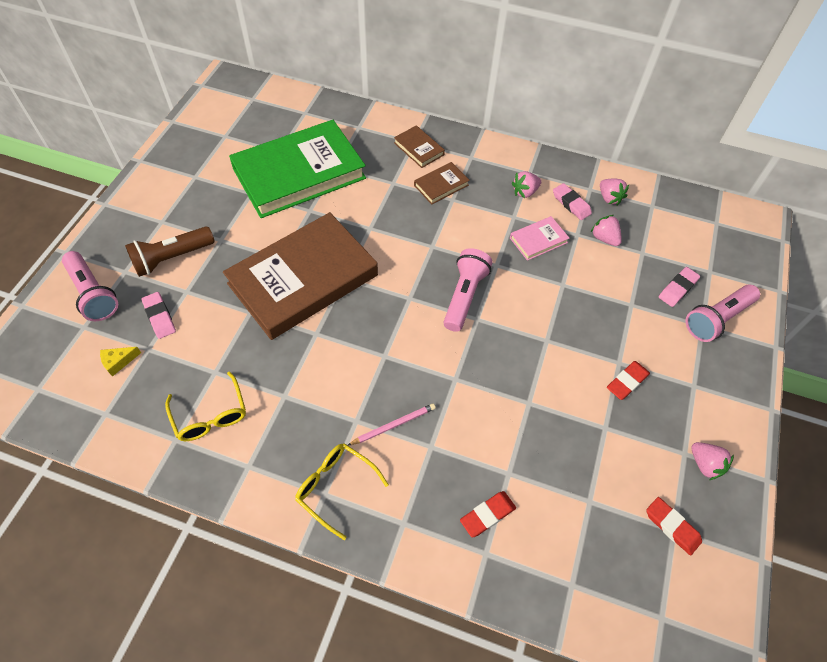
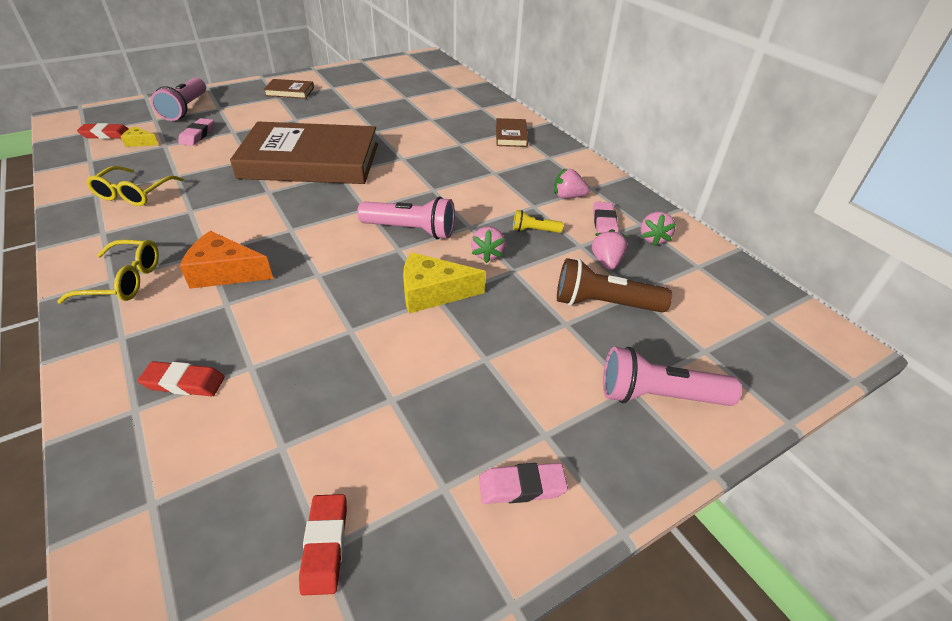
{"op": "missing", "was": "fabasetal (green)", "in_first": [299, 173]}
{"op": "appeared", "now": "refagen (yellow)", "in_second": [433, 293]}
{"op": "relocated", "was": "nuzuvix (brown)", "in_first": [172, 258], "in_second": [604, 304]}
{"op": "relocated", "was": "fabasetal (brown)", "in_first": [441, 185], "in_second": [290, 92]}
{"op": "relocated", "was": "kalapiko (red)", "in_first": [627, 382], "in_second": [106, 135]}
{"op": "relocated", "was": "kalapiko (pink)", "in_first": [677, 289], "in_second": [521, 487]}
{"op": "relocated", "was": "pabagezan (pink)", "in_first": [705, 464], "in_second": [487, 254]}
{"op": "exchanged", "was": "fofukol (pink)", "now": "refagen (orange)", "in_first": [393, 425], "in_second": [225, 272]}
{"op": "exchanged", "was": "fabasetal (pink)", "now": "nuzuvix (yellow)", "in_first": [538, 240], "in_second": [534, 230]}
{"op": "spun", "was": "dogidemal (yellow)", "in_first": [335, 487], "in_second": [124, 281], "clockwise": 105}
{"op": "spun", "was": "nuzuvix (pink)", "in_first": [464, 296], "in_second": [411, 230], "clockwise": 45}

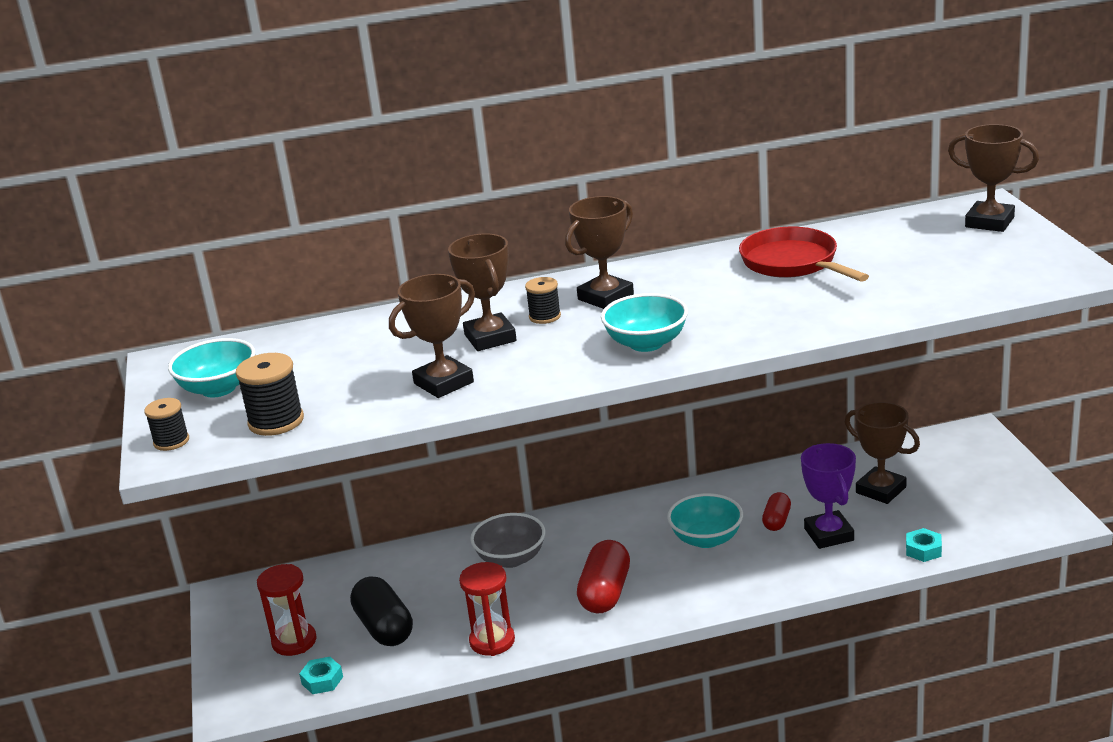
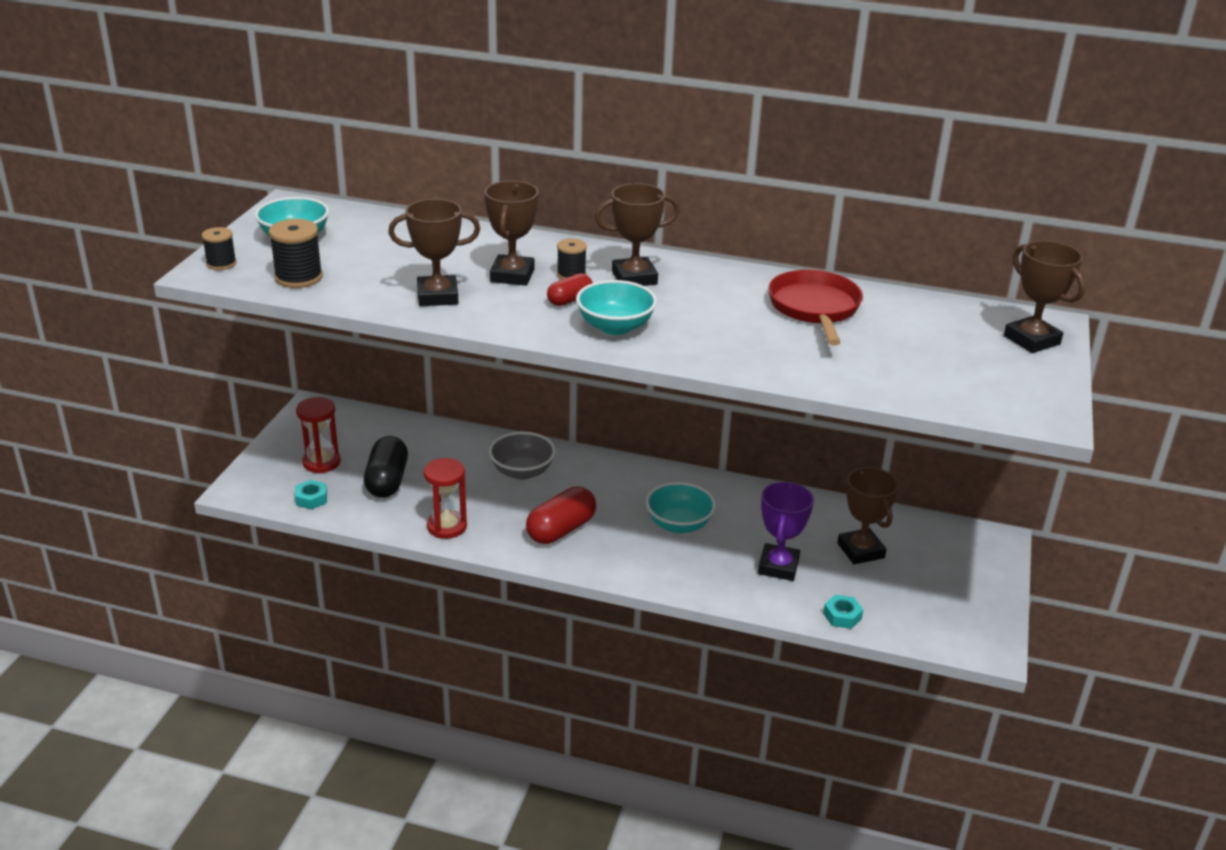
{"op": "relocated", "was": "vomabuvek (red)", "in_first": [776, 521], "in_second": [569, 300]}

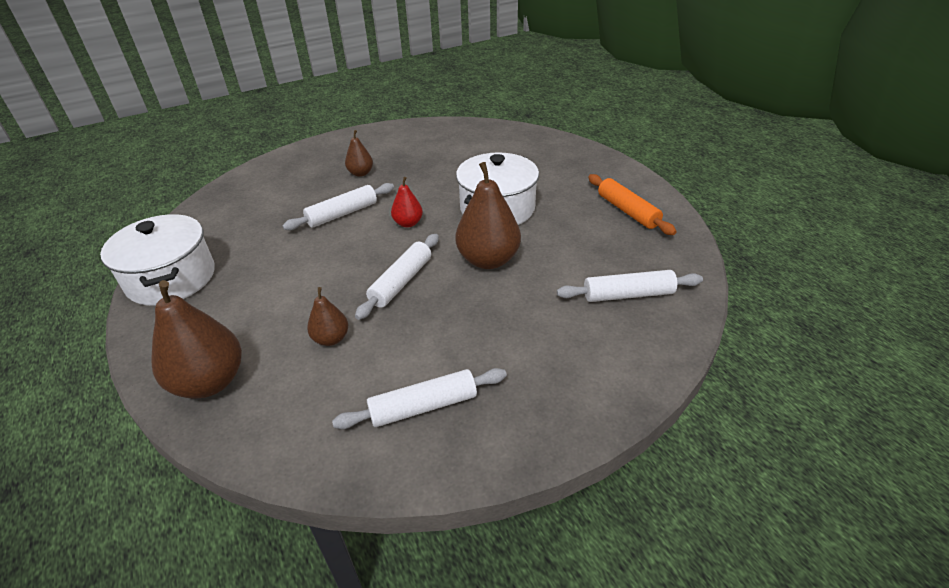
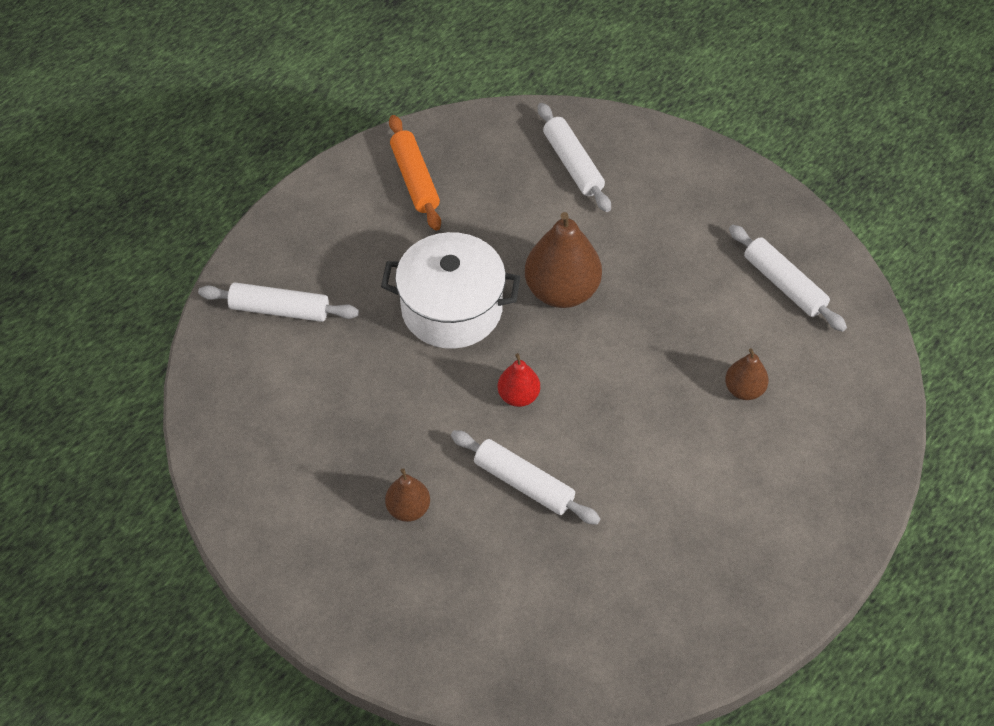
{"op": "missing", "was": "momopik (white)", "in_first": [171, 278]}
{"op": "missing", "was": "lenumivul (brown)", "in_first": [210, 382]}
{"op": "relocated", "was": "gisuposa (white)", "in_first": [401, 282], "in_second": [279, 309]}
{"op": "spun", "was": "gisuposa (orange)", "in_first": [627, 211], "in_second": [415, 179], "clockwise": -60}

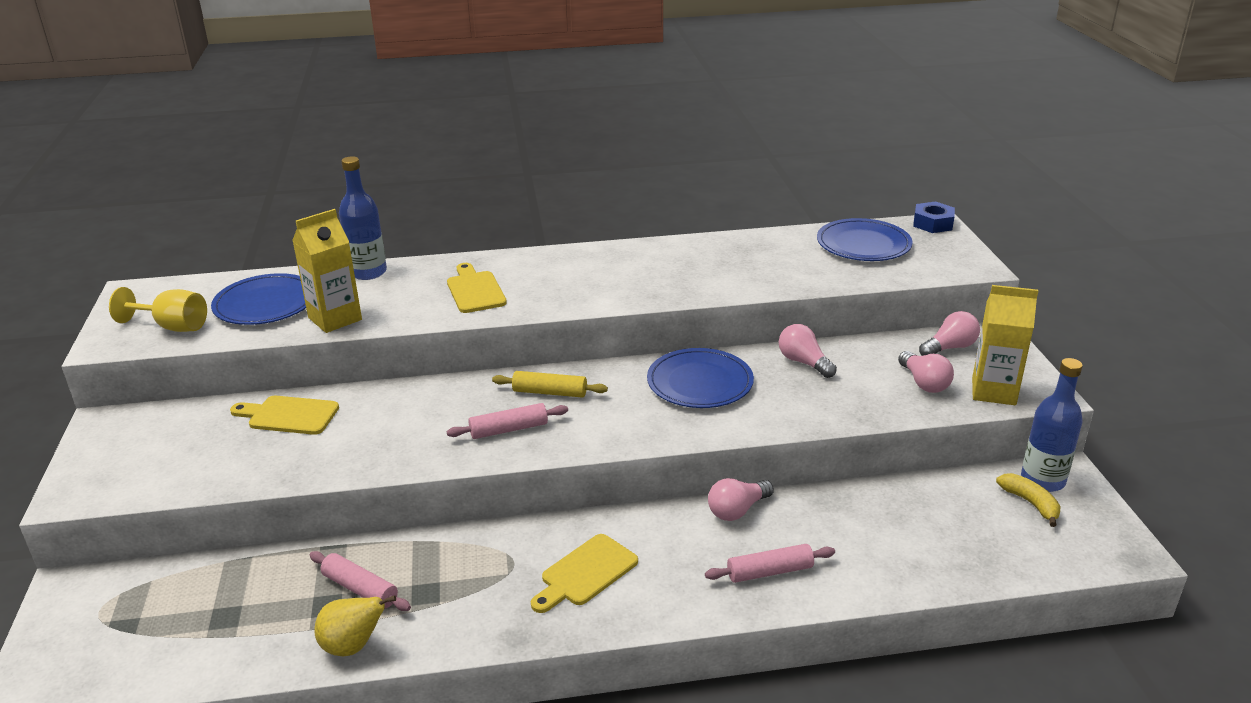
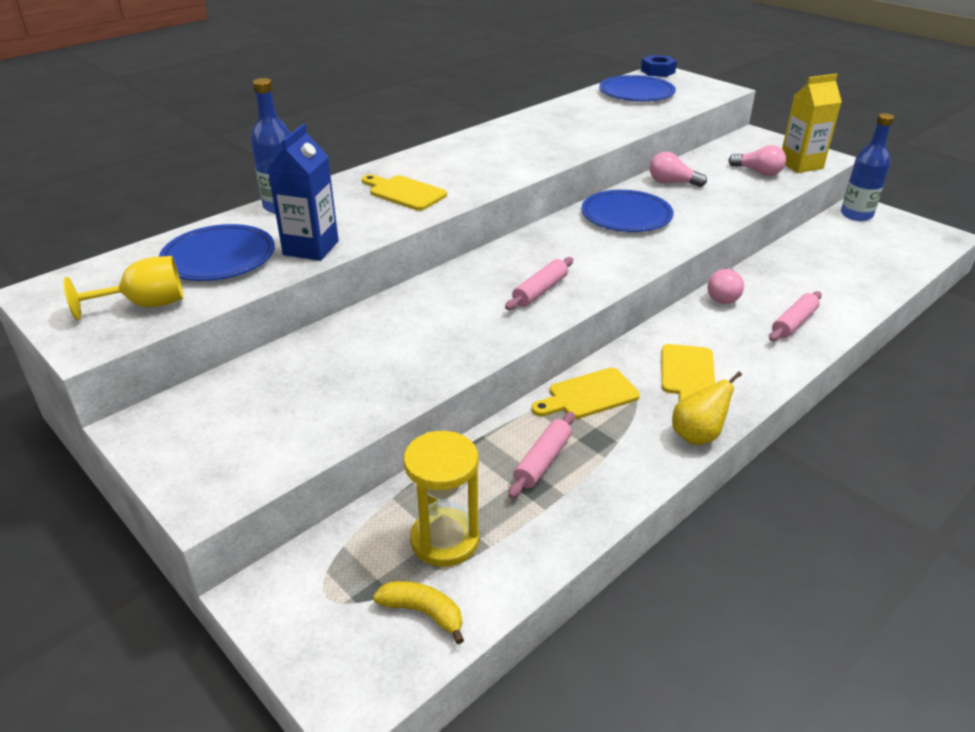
{"op": "missing", "was": "gisuposa (yellow)", "in_first": [550, 392]}
{"op": "missing", "was": "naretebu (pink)", "in_first": [949, 348]}
{"op": "appeared", "now": "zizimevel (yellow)", "in_second": [445, 540]}
{"op": "relocated", "was": "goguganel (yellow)", "in_first": [289, 415], "in_second": [589, 395]}
{"op": "relocated", "was": "lenumivul (yellow)", "in_first": [353, 646], "in_second": [697, 436]}
{"op": "relocated", "was": "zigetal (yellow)", "in_first": [1030, 503], "in_second": [423, 612]}
{"op": "colour", "was": "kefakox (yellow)", "now": "kefakox (blue)", "in_first": [335, 319], "in_second": [311, 248]}
{"op": "spun", "was": "gisuposa (pink)", "in_first": [360, 589], "in_second": [542, 461], "clockwise": -60}

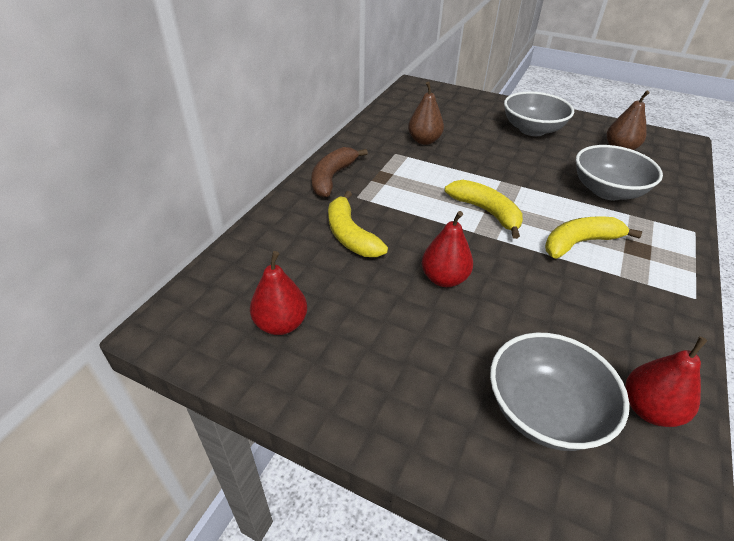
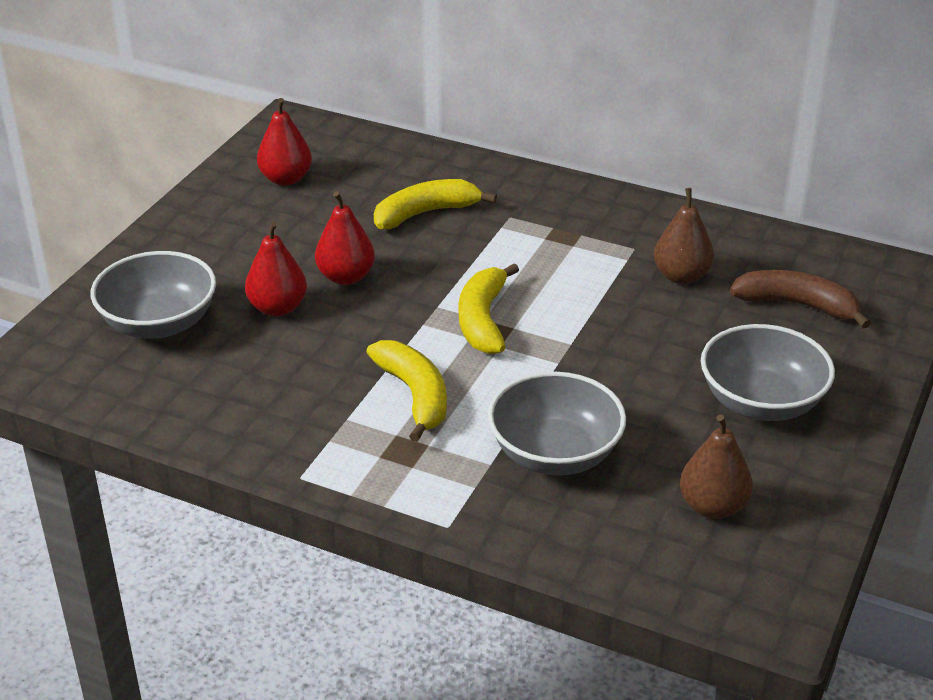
{"op": "relocated", "was": "zigetal (brown)", "in_first": [332, 178], "in_second": [797, 305]}
{"op": "relocated", "was": "lenumivul (red)", "in_first": [649, 409], "in_second": [277, 308]}
{"op": "spun", "was": "zigetal (yellow)", "in_first": [486, 212], "in_second": [483, 320], "clockwise": 135}

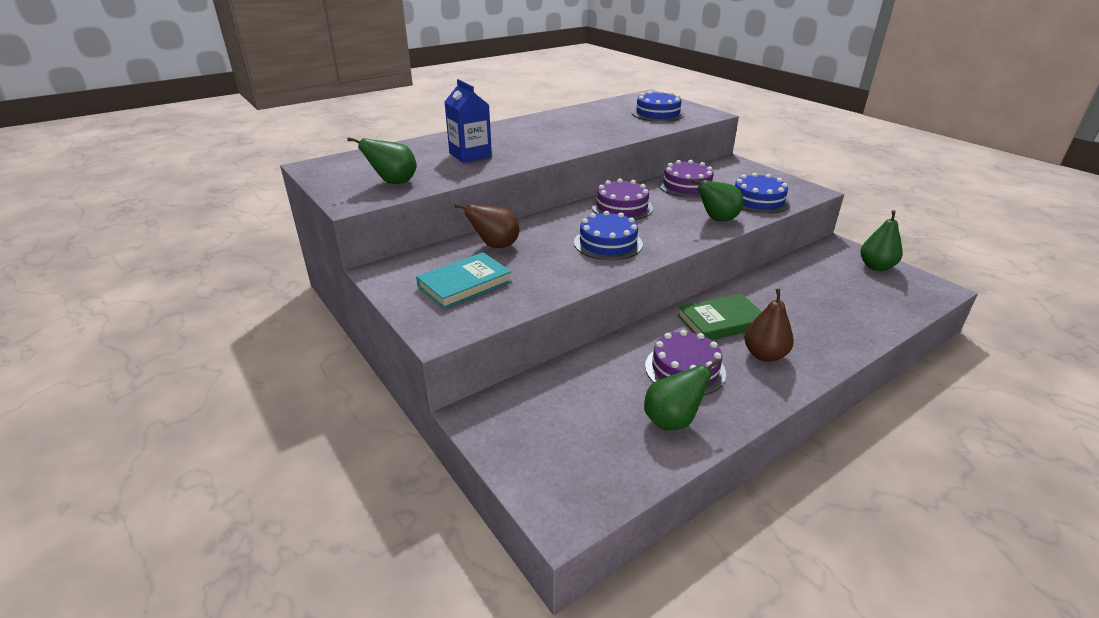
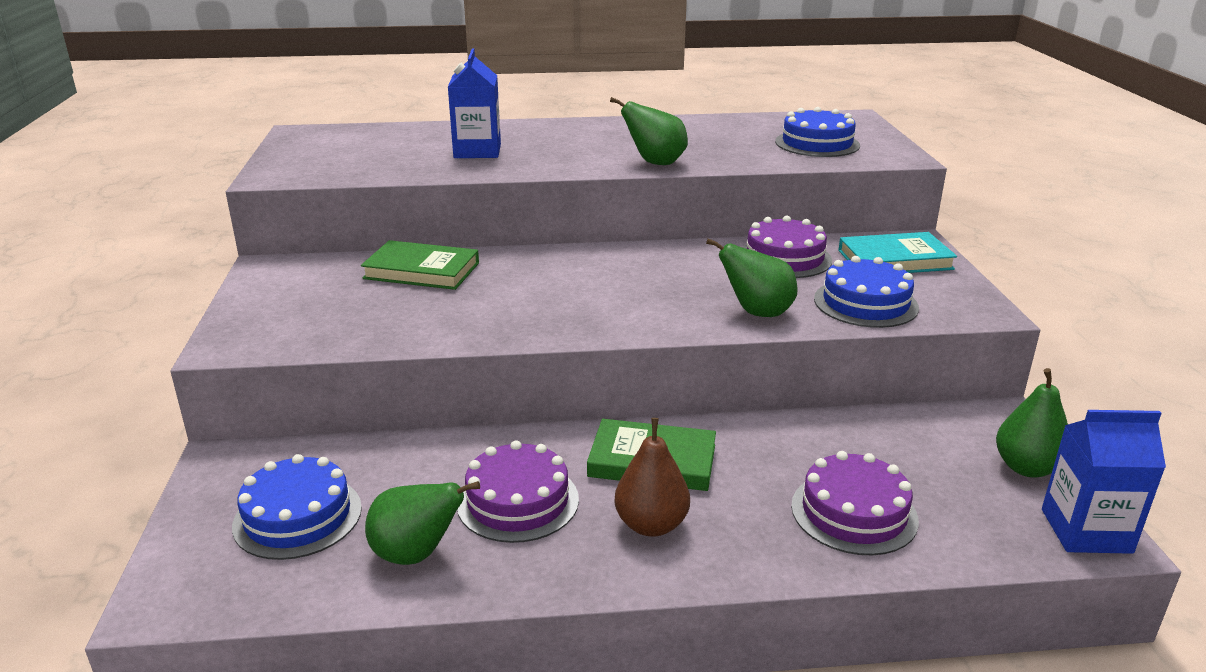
{"op": "appeared", "now": "kefakox (blue)", "in_second": [1086, 531]}
{"op": "relocated", "was": "lenumivul (green)", "in_first": [393, 182], "in_second": [655, 163]}
{"op": "relocated", "was": "fabasetal (turquoise)", "in_first": [464, 284], "in_second": [895, 260]}
{"op": "relocated", "was": "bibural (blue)", "in_first": [608, 243], "in_second": [297, 516]}
{"op": "relocated", "was": "bibural (purple)", "in_first": [622, 207], "in_second": [854, 512]}
{"op": "exchanged", "was": "lenumivul (brown)", "now": "fabasetal (green)", "in_first": [495, 246], "in_second": [422, 271]}

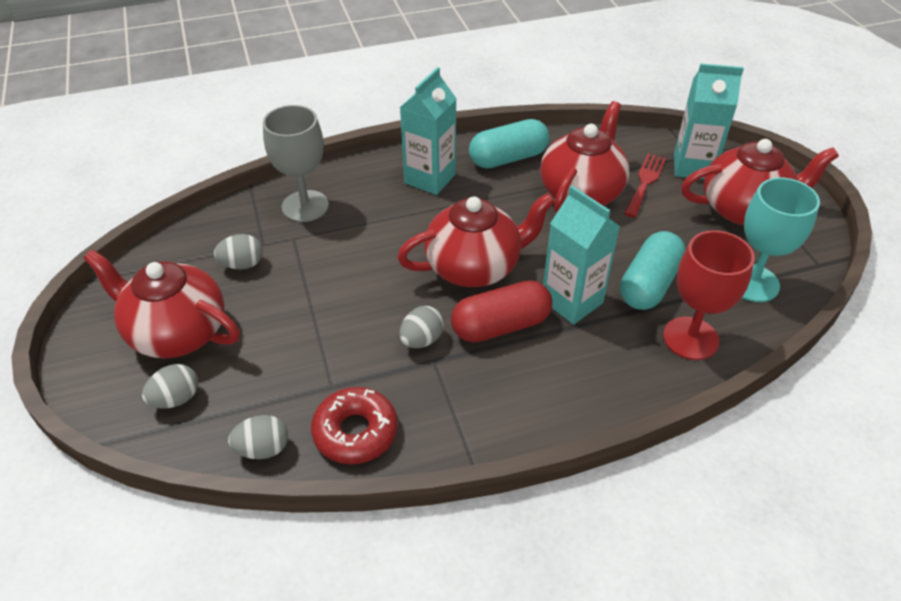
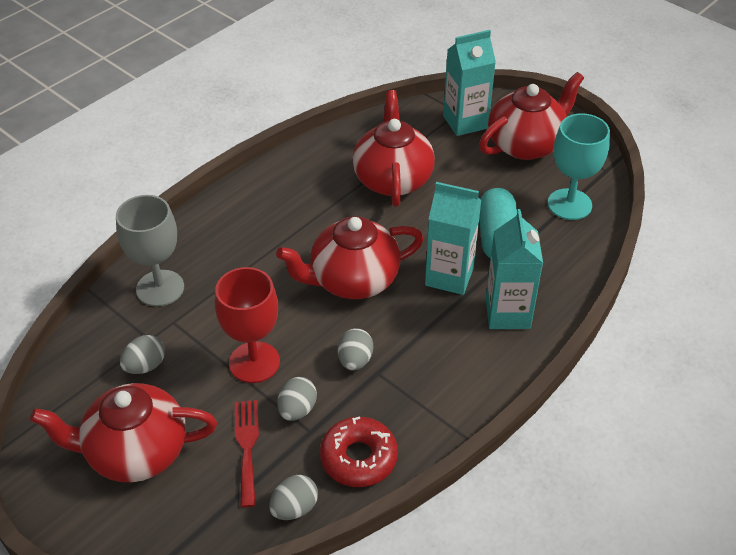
{"op": "missing", "was": "vomabuvek (red)", "in_first": [500, 326]}
{"op": "missing", "was": "vomabuvek (turquoise)", "in_first": [508, 158]}
{"op": "relocated", "was": "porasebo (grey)", "in_first": [176, 399], "in_second": [297, 410]}
{"op": "relocated", "was": "kefakox (turquoise)", "in_first": [430, 178], "in_second": [507, 313]}
{"op": "relocated", "was": "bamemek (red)", "in_first": [645, 182], "in_second": [247, 446]}
{"op": "relocated", "was": "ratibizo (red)", "in_first": [690, 338], "in_second": [254, 362]}
{"op": "spun", "was": "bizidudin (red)", "in_first": [475, 267], "in_second": [352, 280], "clockwise": -150}

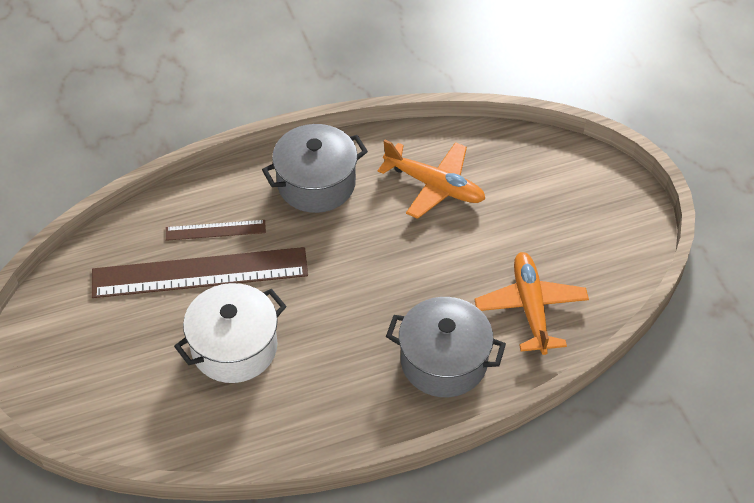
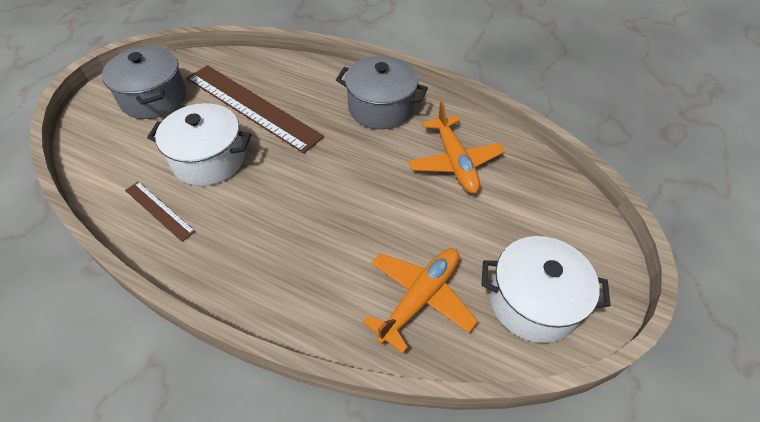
{"op": "appeared", "now": "momopik (white)", "in_second": [533, 302]}
{"op": "relocated", "was": "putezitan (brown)", "in_first": [215, 230], "in_second": [159, 210]}
{"op": "relocated", "was": "momopik (grey)", "in_first": [444, 361], "in_second": [154, 98]}

